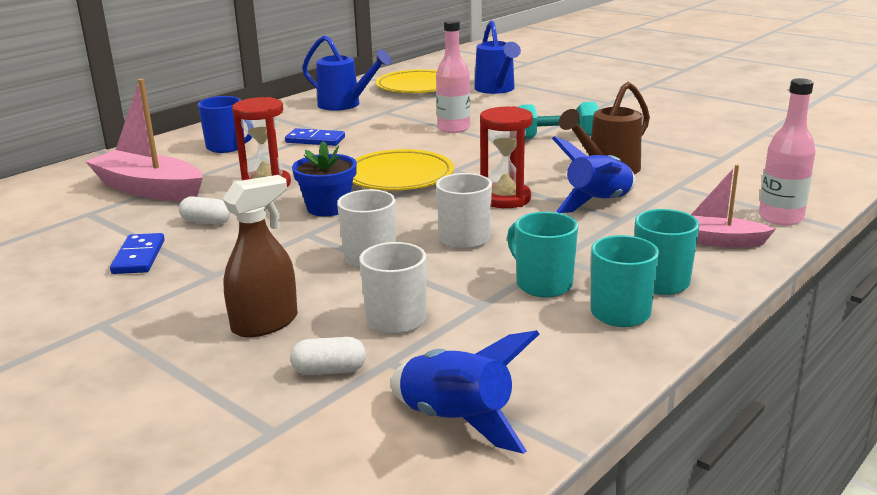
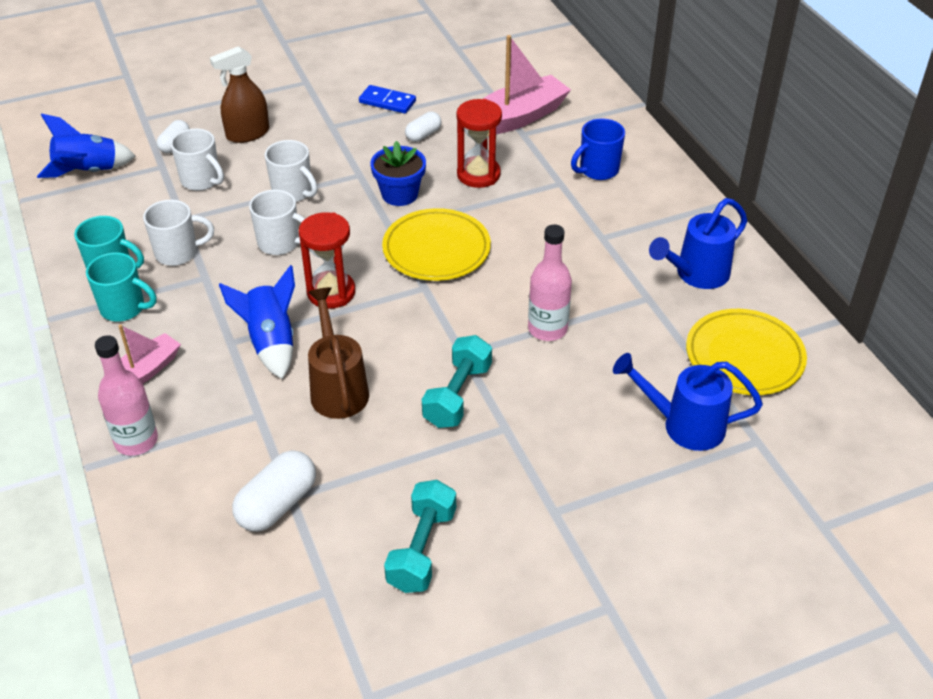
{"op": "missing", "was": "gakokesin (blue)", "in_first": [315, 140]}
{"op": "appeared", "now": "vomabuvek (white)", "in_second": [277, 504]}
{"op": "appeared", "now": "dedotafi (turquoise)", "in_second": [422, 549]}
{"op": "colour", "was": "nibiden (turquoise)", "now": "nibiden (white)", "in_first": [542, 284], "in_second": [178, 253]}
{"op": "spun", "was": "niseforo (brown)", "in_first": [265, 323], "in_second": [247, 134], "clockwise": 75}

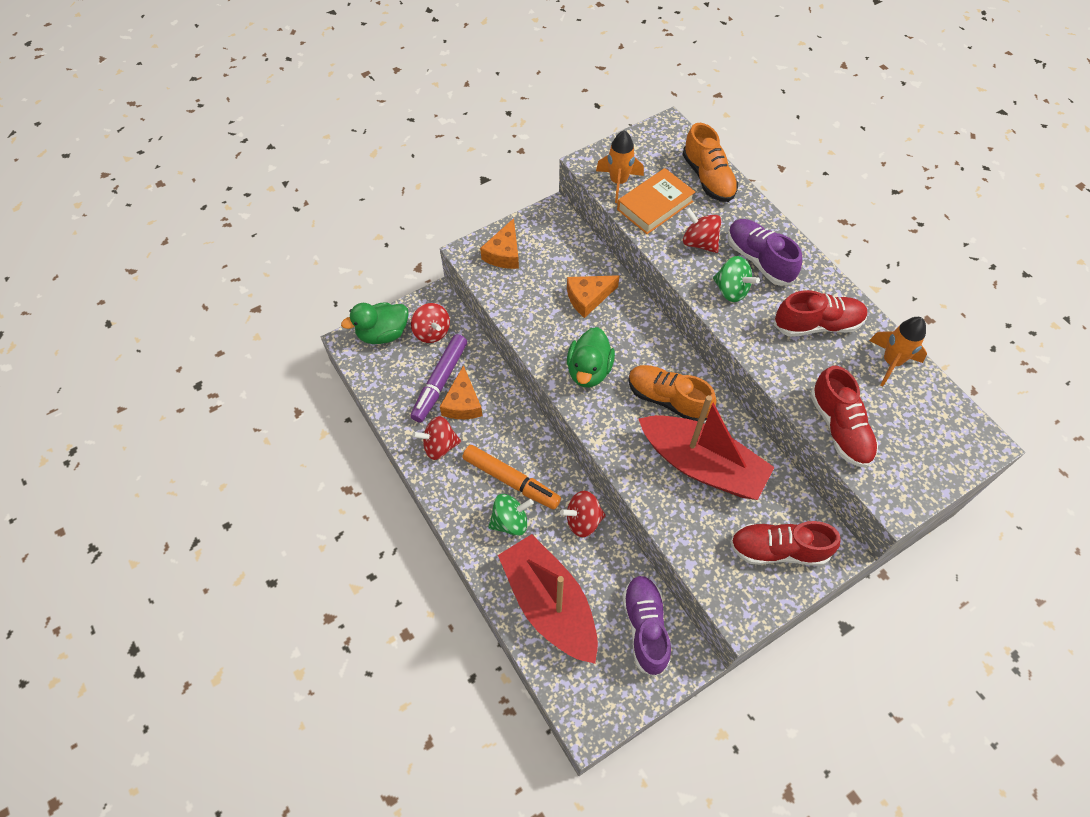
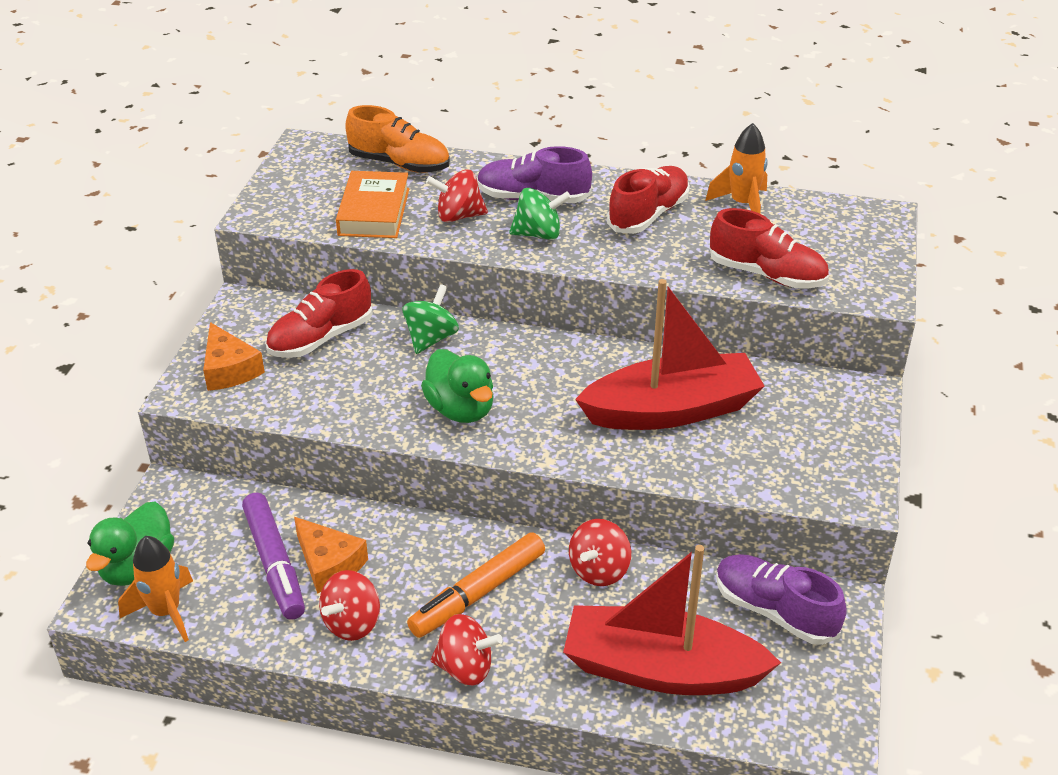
{"op": "missing", "was": "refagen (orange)", "in_first": [588, 298]}
{"op": "missing", "was": "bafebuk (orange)", "in_first": [668, 399]}
{"op": "relocated", "was": "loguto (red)", "in_first": [432, 332], "in_second": [465, 668]}
{"op": "relocated", "was": "loguto (green)", "in_first": [510, 522], "in_second": [431, 338]}
{"op": "relocated", "was": "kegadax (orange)", "in_first": [618, 182], "in_second": [166, 612]}
{"op": "relocated", "was": "bafebuk (red)", "in_first": [778, 550], "in_second": [321, 338]}
{"op": "spun", "was": "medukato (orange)", "in_first": [511, 481], "in_second": [478, 593], "clockwise": 150}

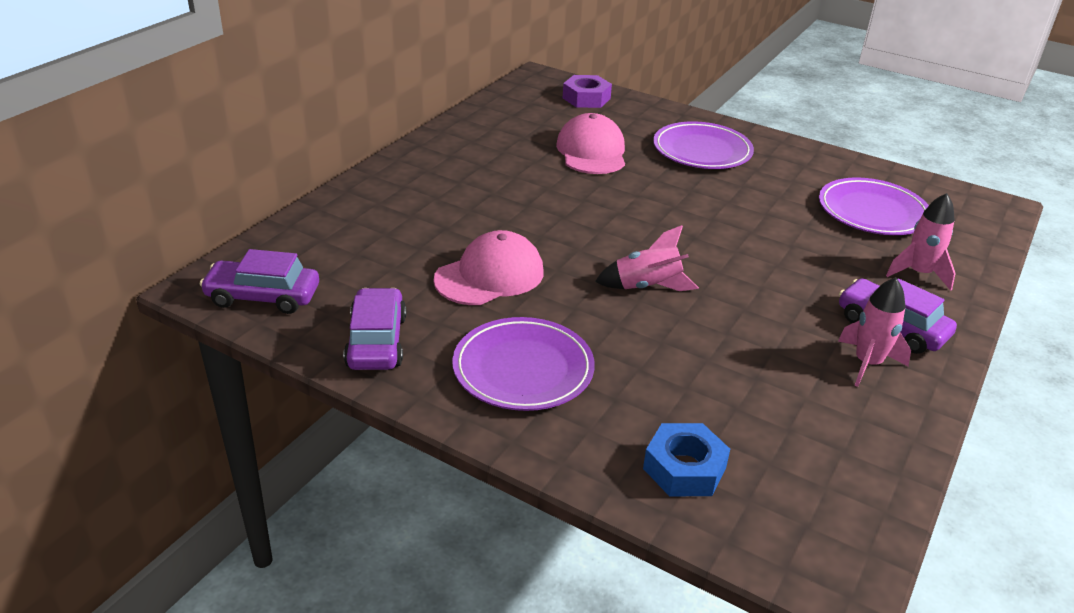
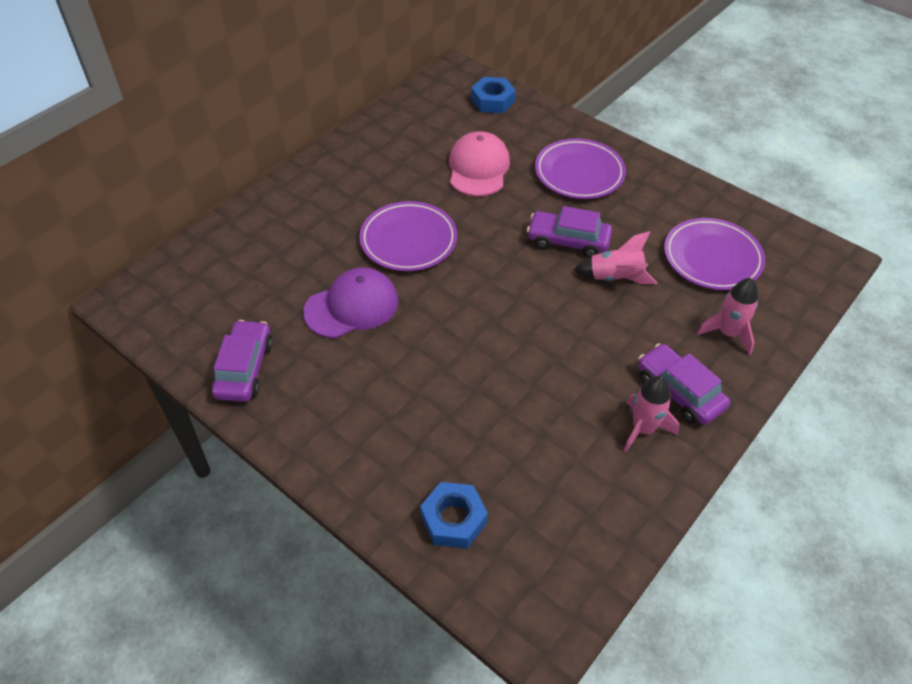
{"op": "relocated", "was": "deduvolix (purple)", "in_first": [263, 297], "in_second": [568, 241]}
{"op": "relocated", "was": "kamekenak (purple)", "in_first": [523, 369], "in_second": [408, 240]}
{"op": "relocated", "was": "kegadax (pink)", "in_first": [647, 287], "in_second": [615, 277]}
{"op": "colour", "was": "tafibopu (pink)", "now": "tafibopu (purple)", "in_first": [489, 276], "in_second": [352, 306]}
{"op": "colour", "was": "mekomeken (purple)", "now": "mekomeken (blue)", "in_first": [586, 98], "in_second": [492, 101]}

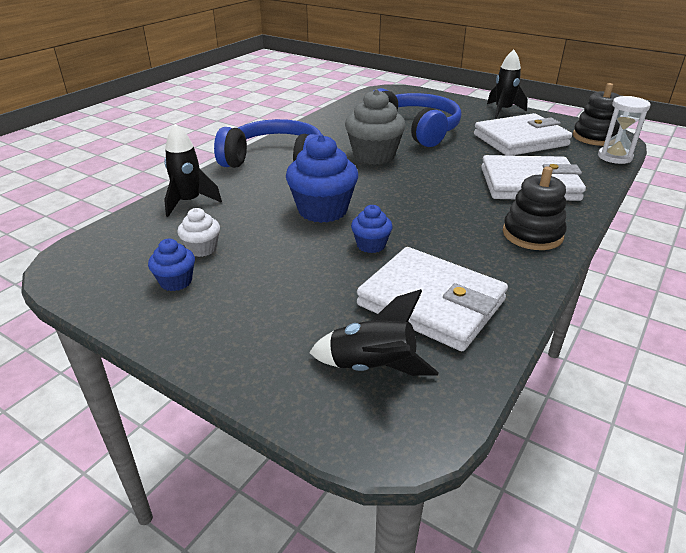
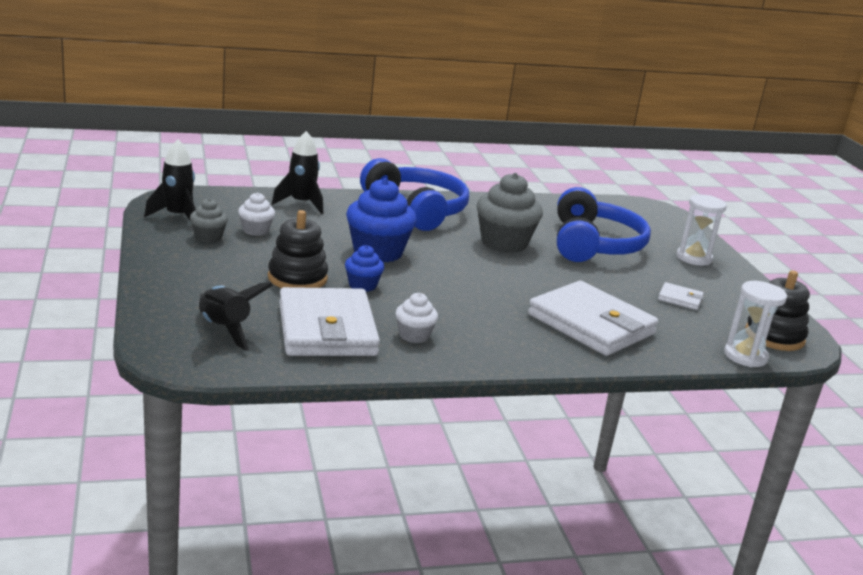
{"op": "appeared", "now": "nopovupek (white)", "in_second": [414, 335]}
{"op": "appeared", "now": "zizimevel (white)", "in_second": [694, 258]}
{"op": "relocated", "was": "kegadax (black)", "in_first": [503, 111], "in_second": [177, 216]}
{"op": "relocated", "was": "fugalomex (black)", "in_first": [532, 234], "in_second": [297, 278]}
{"op": "colour", "was": "nopovupek (blue)", "now": "nopovupek (grey)", "in_first": [176, 281], "in_second": [208, 237]}
{"op": "size", "was": "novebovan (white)", "in_first": [520, 140], "in_second": [680, 299], "ratio": 0.42}

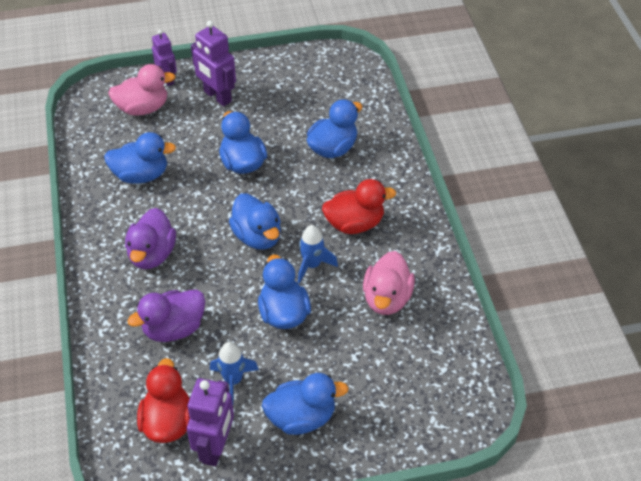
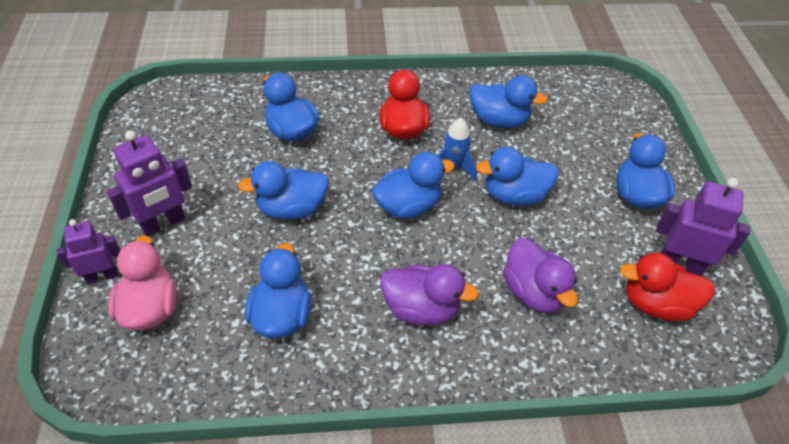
{"op": "missing", "was": "kegadax (blue)", "in_first": [233, 380]}
{"op": "colour", "was": "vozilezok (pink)", "now": "vozilezok (blue)", "in_first": [387, 298], "in_second": [499, 120]}

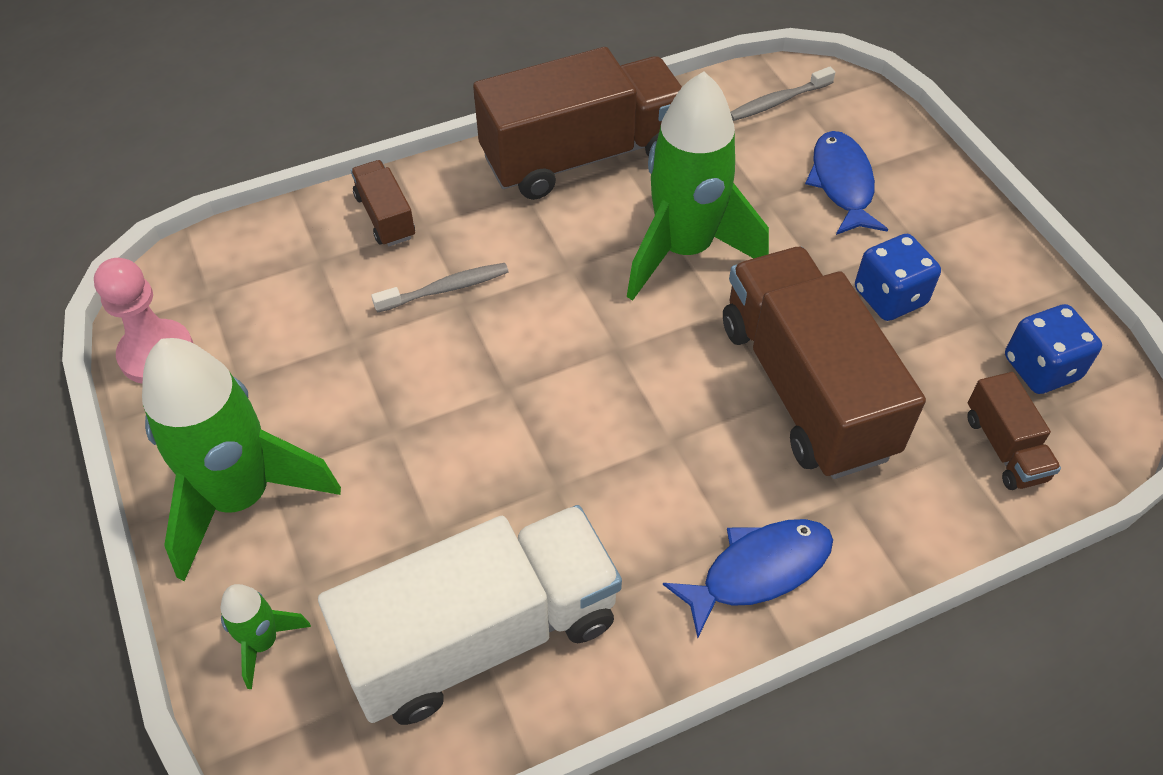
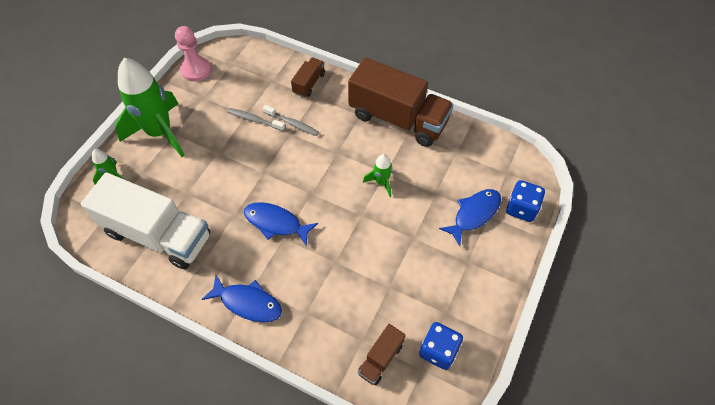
{"op": "missing", "was": "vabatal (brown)", "in_first": [805, 388]}
{"op": "appeared", "now": "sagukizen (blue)", "in_second": [276, 223]}
{"op": "relocated", "was": "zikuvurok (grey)", "in_first": [778, 101], "in_second": [254, 120]}
{"op": "relocated", "was": "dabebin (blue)", "in_first": [889, 297], "in_second": [521, 208]}
{"op": "size", "was": "kegadax (green)", "in_first": [684, 250], "in_second": [381, 182], "ratio": 0.45}

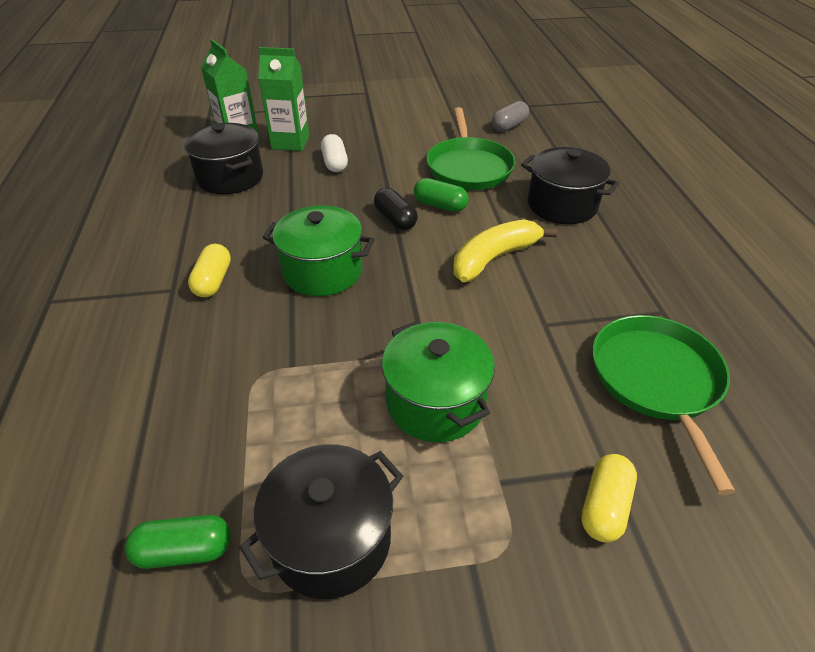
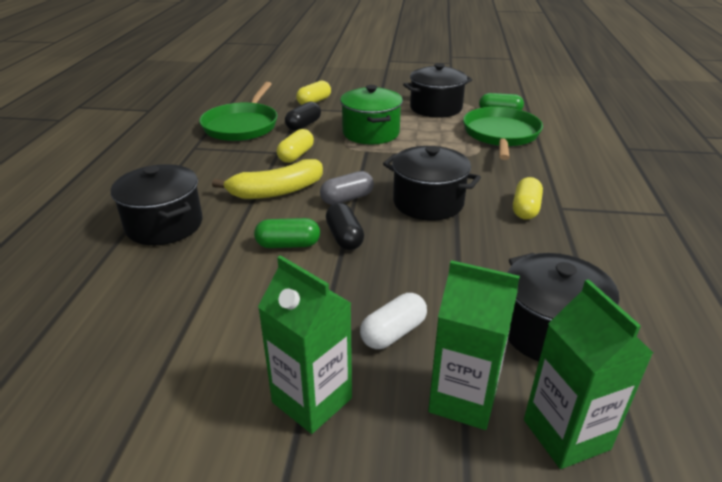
{"op": "appeared", "now": "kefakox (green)", "in_second": [312, 400]}
{"op": "appeared", "now": "vomabuvek (yellow)", "in_second": [296, 155]}
{"op": "appeared", "now": "vomabuvek (black)", "in_second": [303, 125]}
{"op": "relocated", "was": "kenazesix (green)", "in_first": [468, 167], "in_second": [501, 135]}
{"op": "relocated", "was": "vomabuvek (grey)", "in_first": [509, 126], "in_second": [347, 198]}
{"op": "colour", "was": "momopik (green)", "now": "momopik (black)", "in_first": [322, 271], "in_second": [428, 202]}
{"op": "spun", "was": "vomabuvek (white)", "in_first": [335, 163], "in_second": [393, 333], "clockwise": 45}
{"op": "spun", "was": "vomabuvek (green)", "in_first": [440, 205], "in_second": [288, 245], "clockwise": -45}

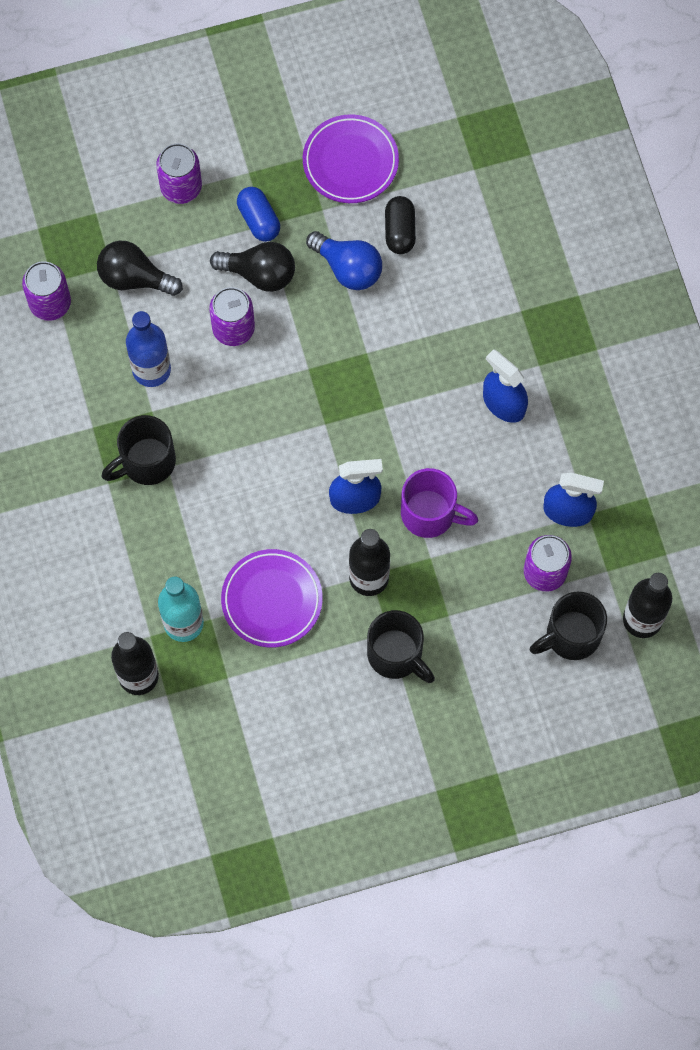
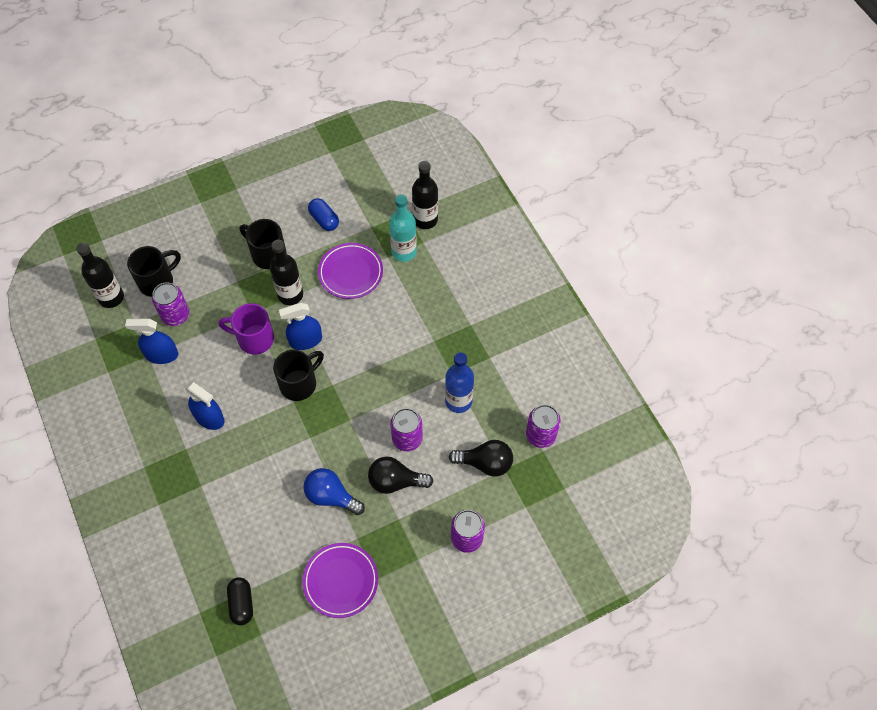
{"op": "relocated", "was": "nibiden (black)", "in_first": [146, 462], "in_second": [299, 383]}
{"op": "relocated", "was": "vomabuvek (blue)", "in_first": [259, 220], "in_second": [324, 220]}
{"op": "relocated", "was": "vomabuvek (black)", "in_first": [400, 231], "in_second": [242, 603]}

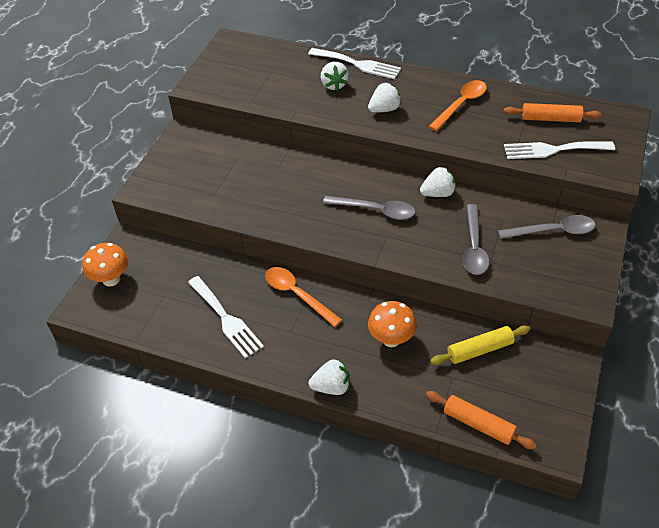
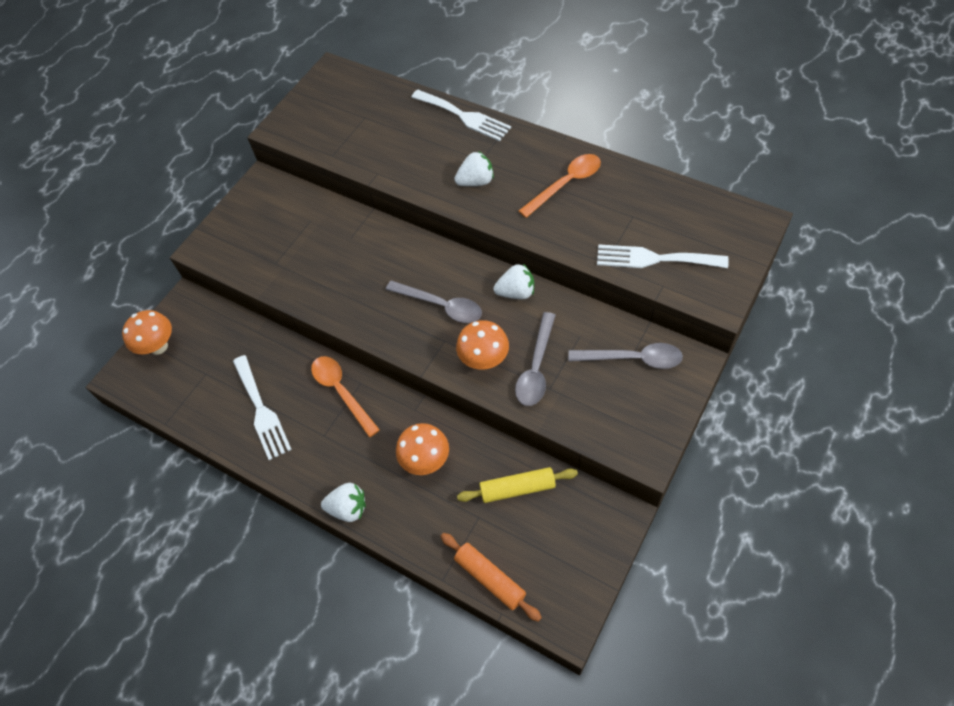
{"op": "missing", "was": "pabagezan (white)", "in_first": [334, 85]}
{"op": "missing", "was": "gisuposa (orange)", "in_first": [550, 119]}
{"op": "appeared", "now": "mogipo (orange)", "in_second": [484, 360]}

